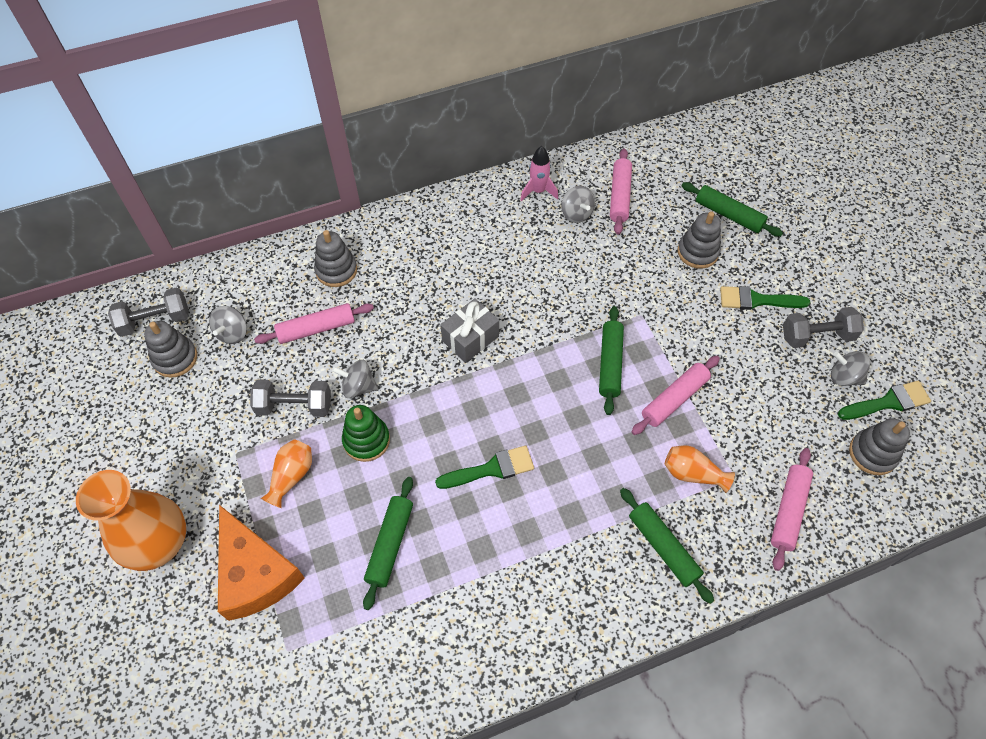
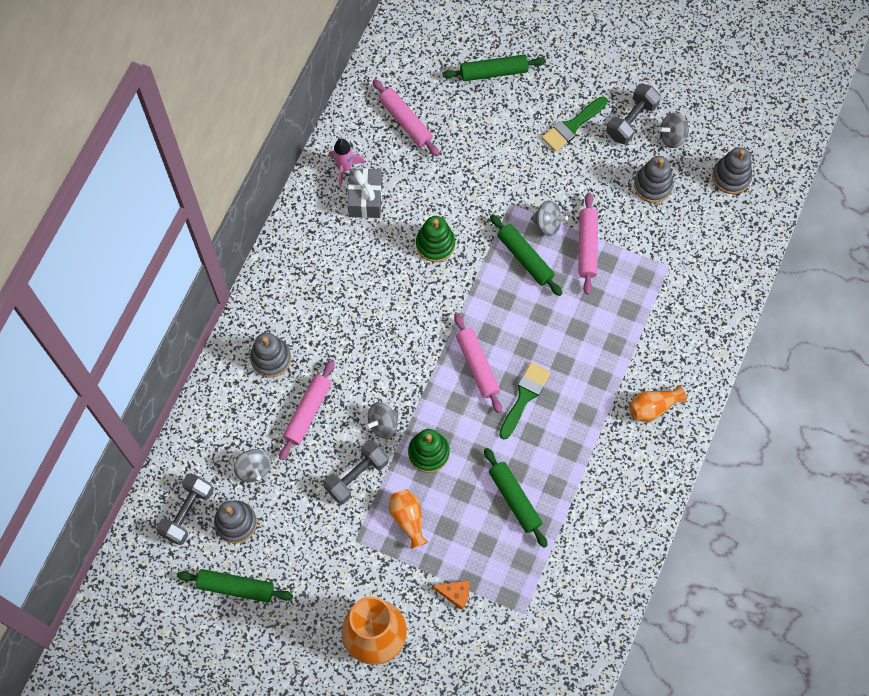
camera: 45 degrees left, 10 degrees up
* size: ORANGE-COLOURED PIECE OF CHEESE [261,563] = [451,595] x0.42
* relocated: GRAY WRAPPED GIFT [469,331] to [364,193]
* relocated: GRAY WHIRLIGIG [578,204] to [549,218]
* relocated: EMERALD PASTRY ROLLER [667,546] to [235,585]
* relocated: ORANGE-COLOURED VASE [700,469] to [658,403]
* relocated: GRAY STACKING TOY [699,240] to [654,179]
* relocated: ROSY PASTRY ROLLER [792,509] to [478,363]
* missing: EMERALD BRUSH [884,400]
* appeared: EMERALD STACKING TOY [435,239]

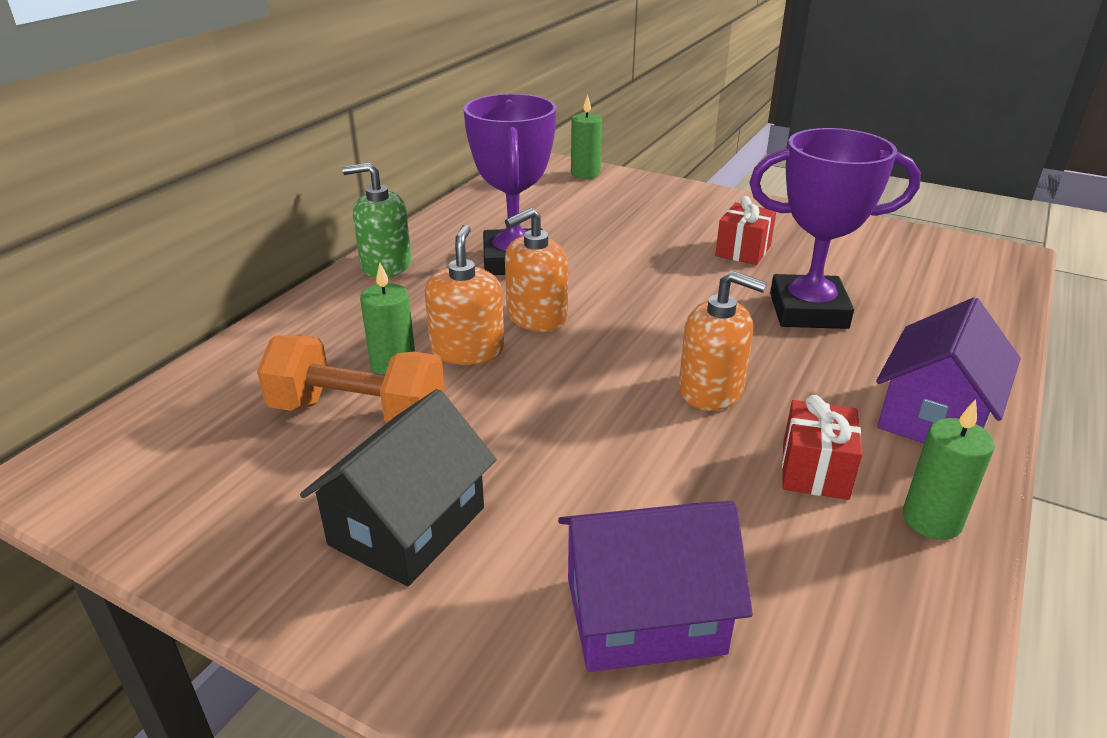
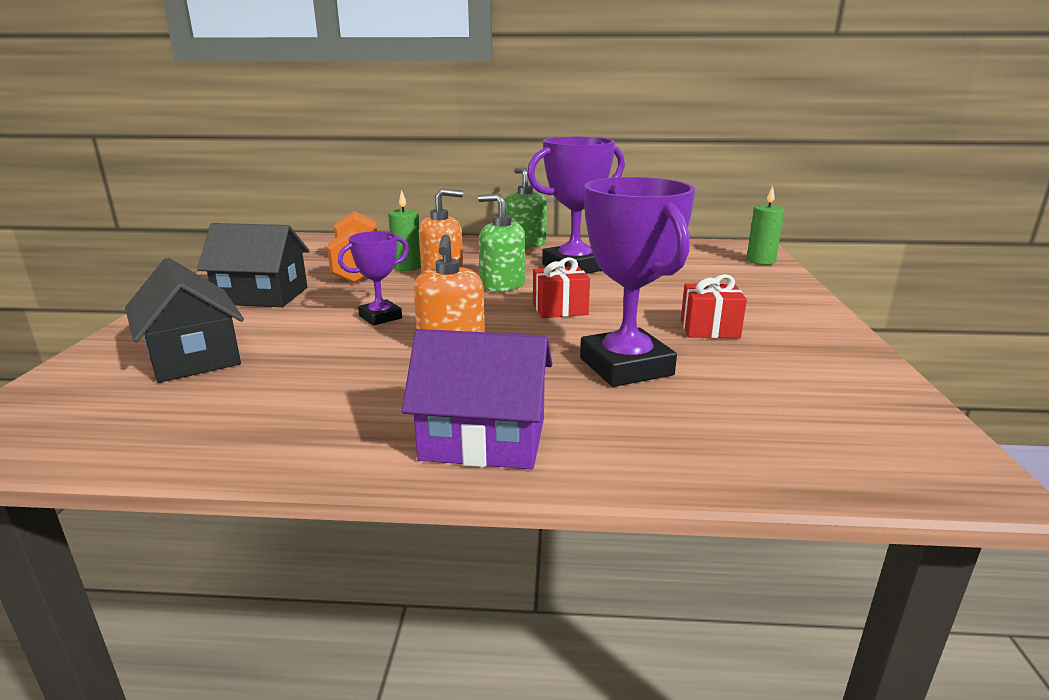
camera: 65 degrees right, 10 degrees down
* colour: ORANGE-COLOURED SOAP DISPENSER [536,270] to EMERALD SOAP DISPENSER [501,243]
* colour: PURPLE COTTAGE [655,586] to EBONY COTTAGE [184,320]
* relocated: SCARLET WRAPPED GIFT [822,447] to [561,287]
* missing: EMERALD WAX CANDLE [949,469]
* appeared: PURPLE PRIZE CUP [373,278]

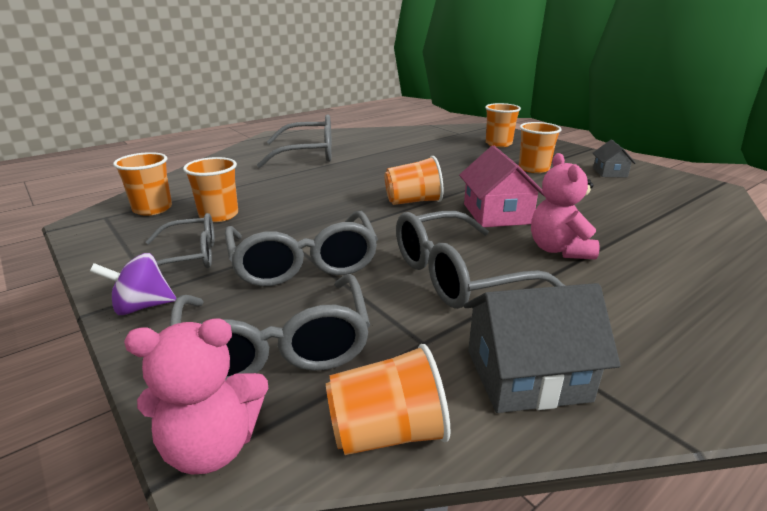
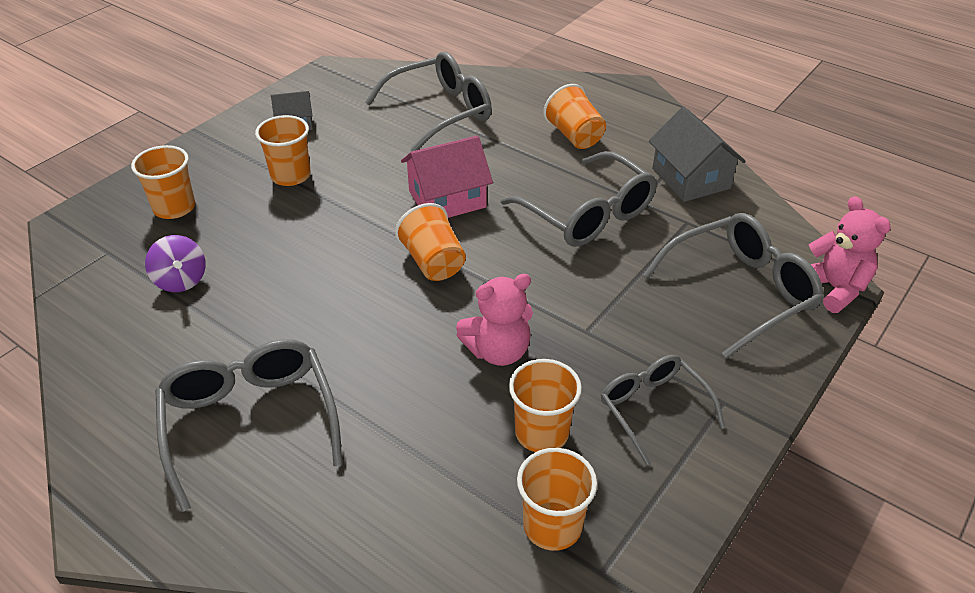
camera: 105 degrees left, 15 degrees up
* relocated: PURPLE WHIRLIGIG [133,284] to [175,263]
* relocated: GRAY GLASSES [301,249] to [428,102]
* relocated: ORANGE-COLOURED BEAKER [388,399] to [574,116]
* relocated: ROSY TEDDY [565,206] to [494,320]

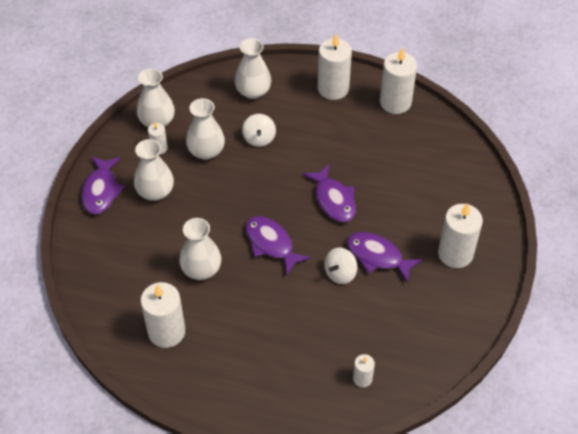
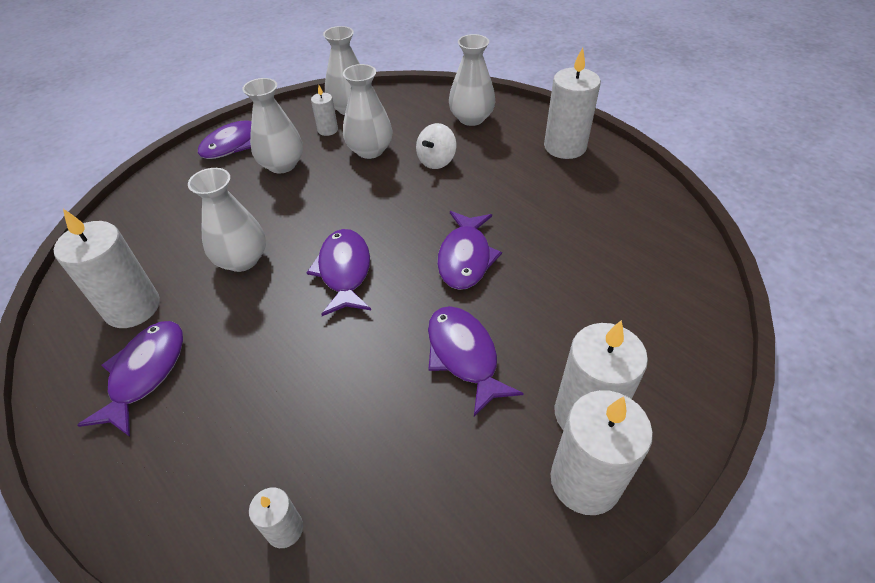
camera: 35 degrees right, 5 degrees down
* missing: PURE WHITE WHIRLIGIG [340,266]
* relocated: PURE WHITE WAX CANDLE [398,80] to [602,452]
* appeared: PURPLE TOY FISH [130,379]

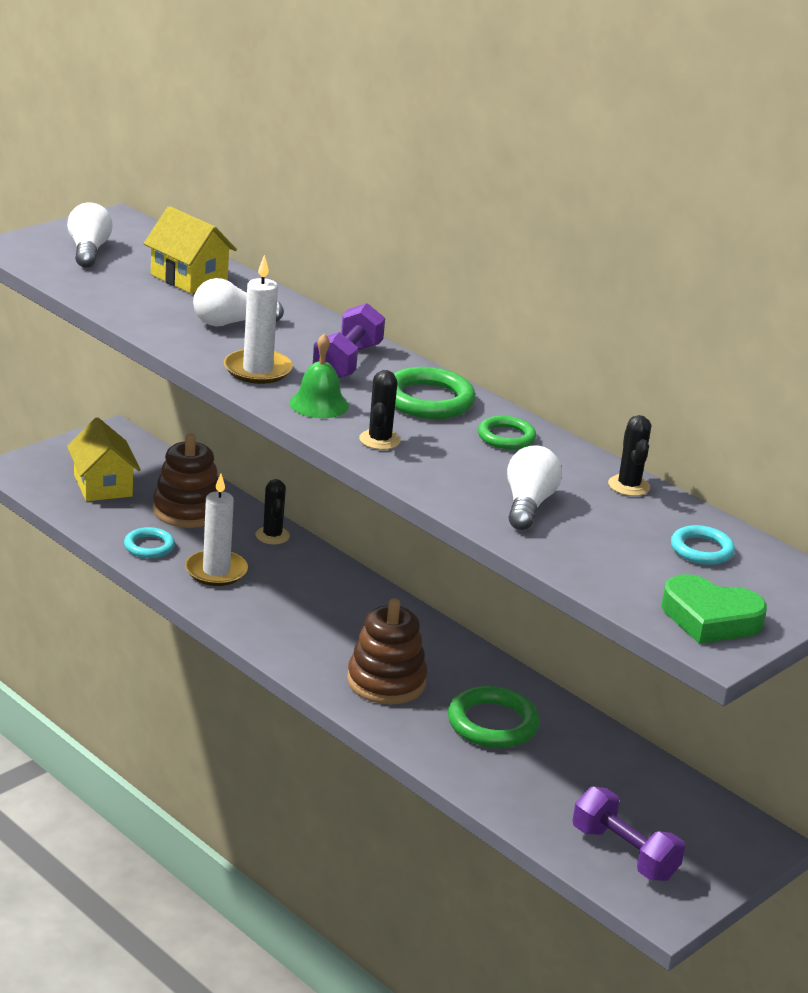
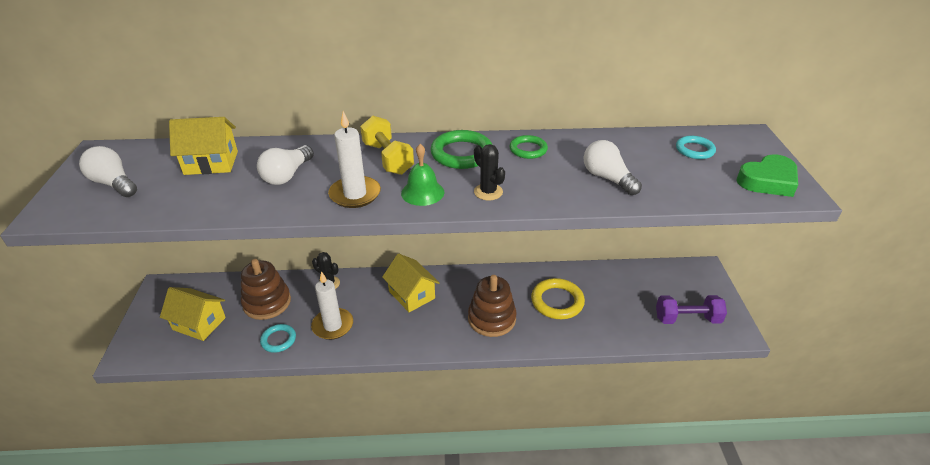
camera: 45 degrees left, 10 degrees up
* colour: PURPLE HAND WEIGHT [349,340] to BRIGHT YELLOW HAND WEIGHT [387,145]
* colour: EMERALD RING [494,717] to BRIGHT YELLOW RING [558,298]
* missing: EBONY PRICKLY PLANT [629,455]
* appeared: BRIGHT YELLOW COTTAGE [411,283]

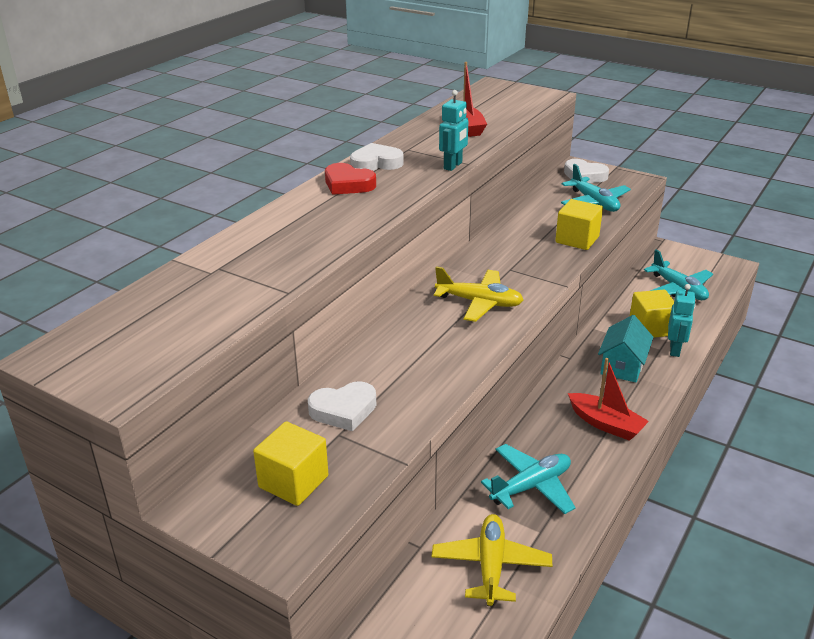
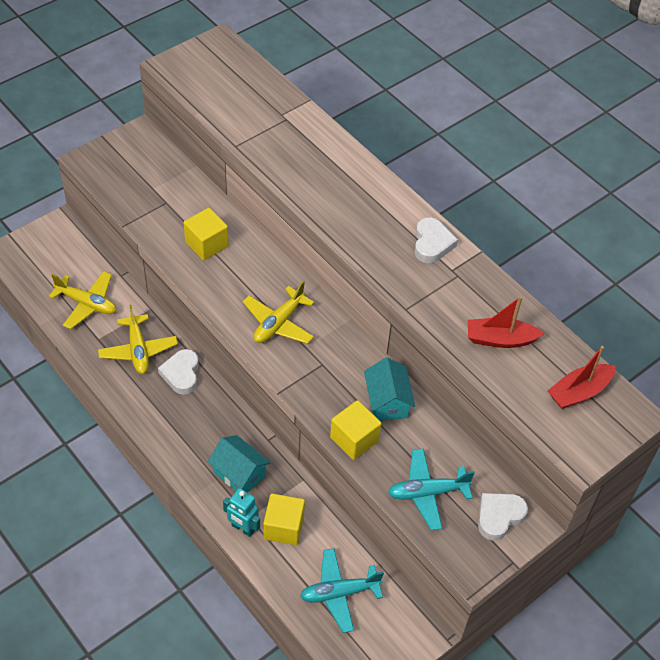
camera: 105 degrees right, 20 degrees up
* relocated: BRIGHT YELLOW CUBE [291,464] to [206,234]
* relocated: PURE WHITE HEART SHAPE [342,406] to [178,372]
* missing: SCARLET HEART SHAPE [350,179]
* missing: AQUA ROBOT FIGURE [453,130]
* colour: AQUA AEROPLANE [528,479] to BRIGHT YELLOW AEROPLANE [138,339]
* relocated: SCARLET TOY BOAT [608,399] to [581,377]
* appeared: AQUA COTTAGE [389,389]

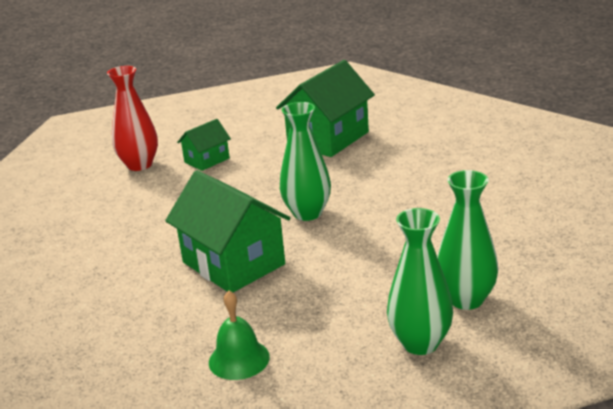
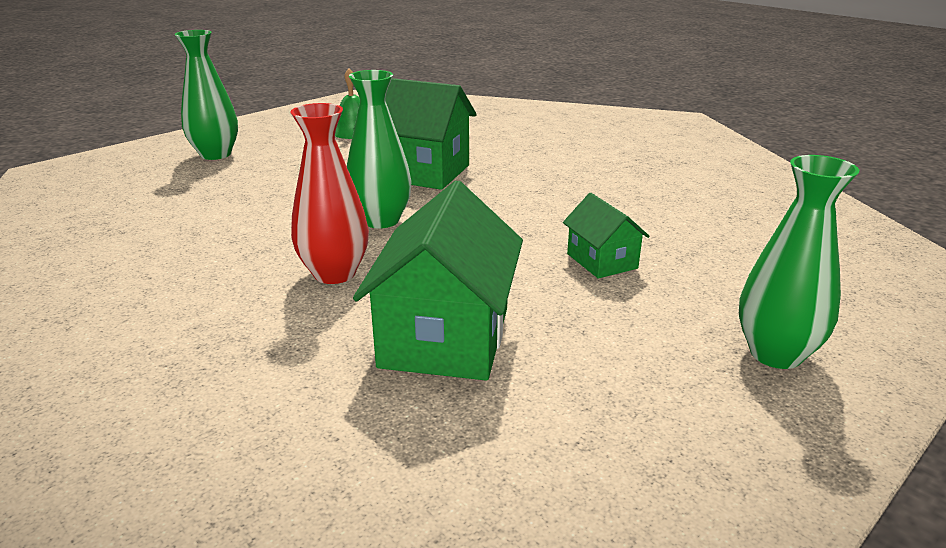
camera: 150 degrees right, 0 degrees up
* relocated: SCARLET VASE [132,118] to [330,193]
* spun: EMERALD COTTAGE [204,145] = [606,236] 45 degrees counterclockwise
* relocated: EMERALD VASE [467,240] to [799,262]

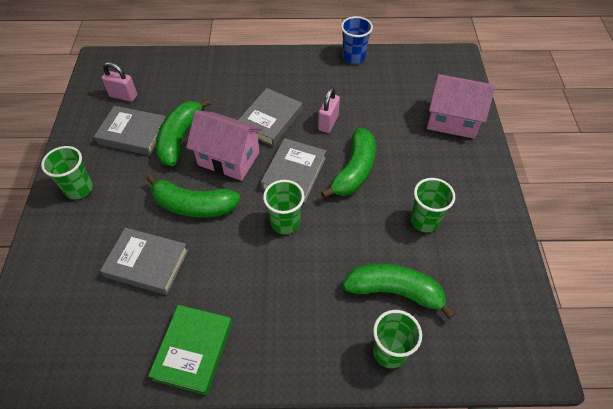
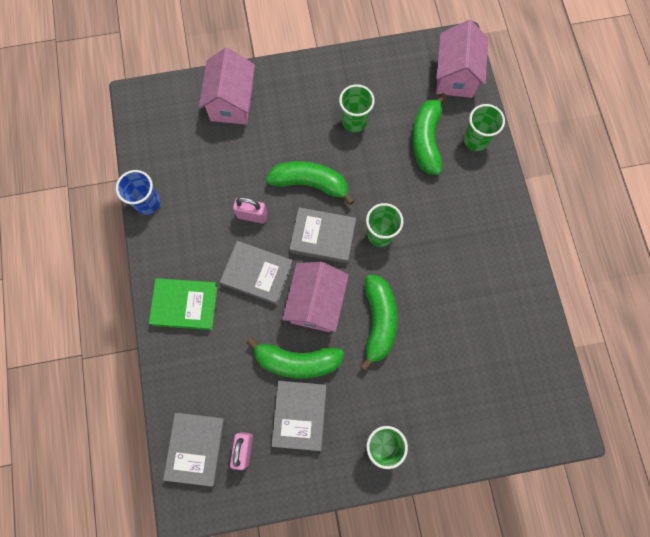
camera: 100 degrees left, 20 degrees up
* relocated: GRAY HARDBACK [144,261] to [194,450]
* relocated: EMERALD HARDBACK [190,350] to [183,304]
* appeared: ROSY COTTAGE [462,59]

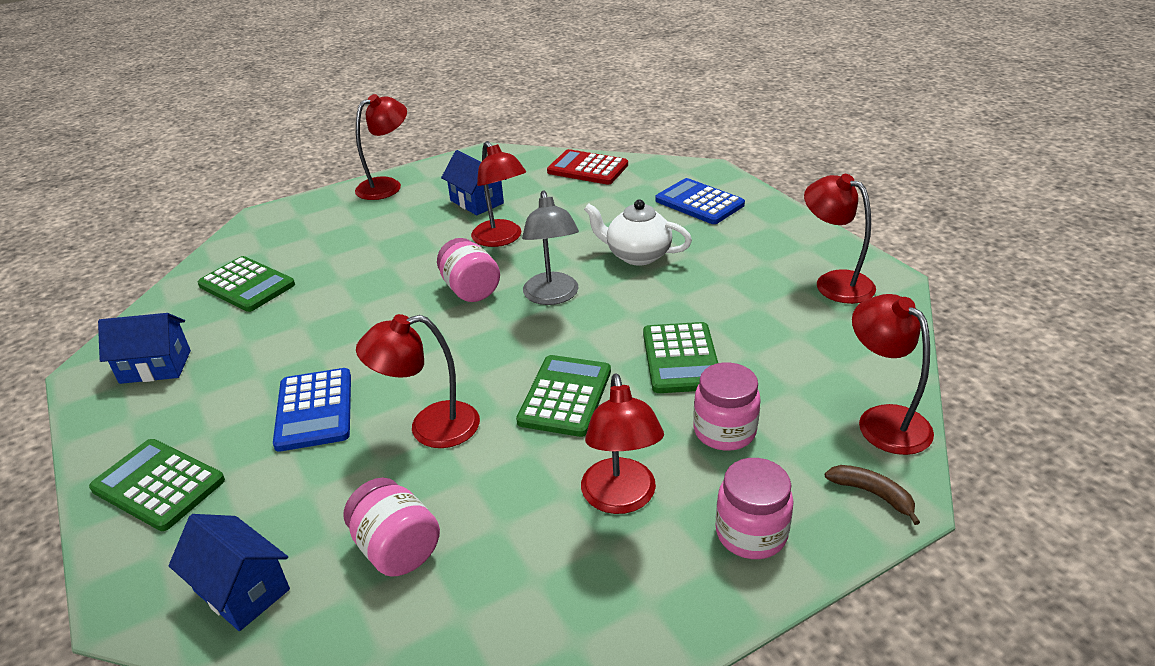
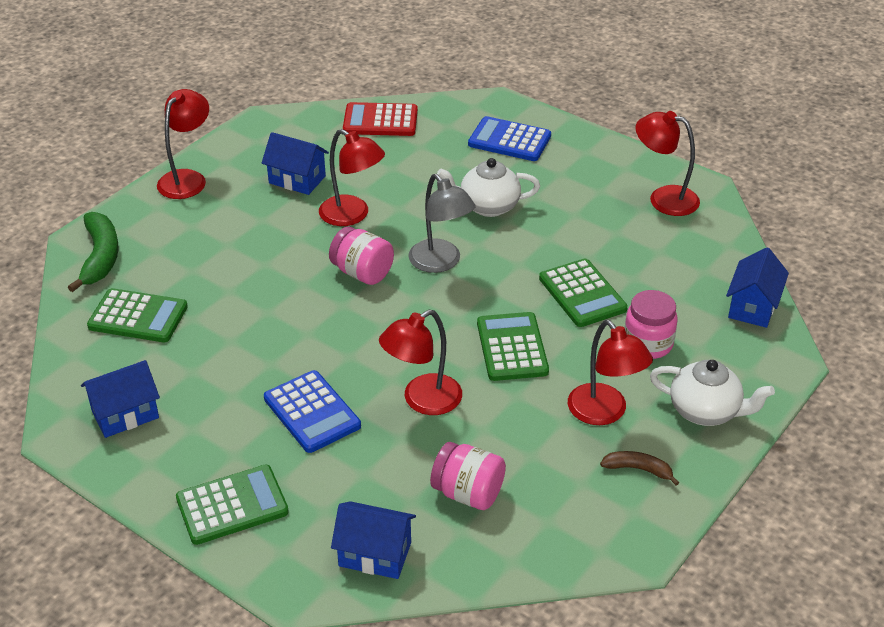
camera: 25 degrees left, 5 degrees up
* spun: EMERALD ADDING MACHINE [157,485] = [232,505] 150 degrees clockwise
* exchanged: ROSY JAM JAR [755,508] to PURE WHITE TEA POT [712,393]
* relocated: BROWN TOY BANANA [872,495] to [639,468]
* exchanged: SCARLET DESK LAMP [893,374] to COBALT COTTAGE [757,287]
* appeared: EMERALD TOY BANANA [93,252]

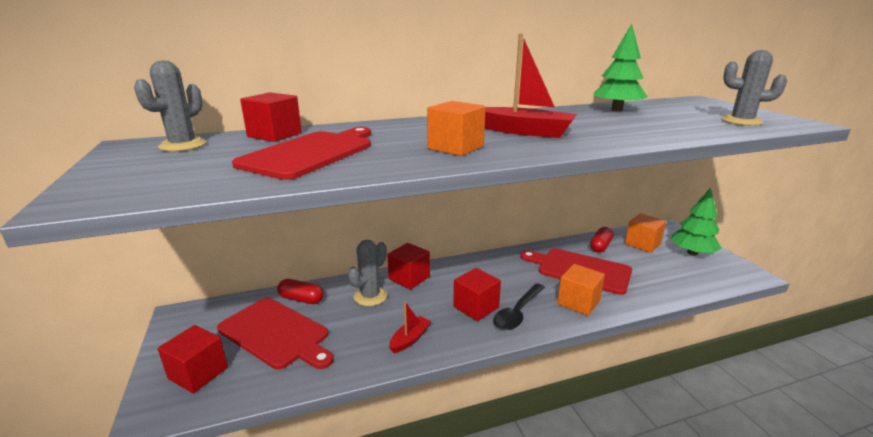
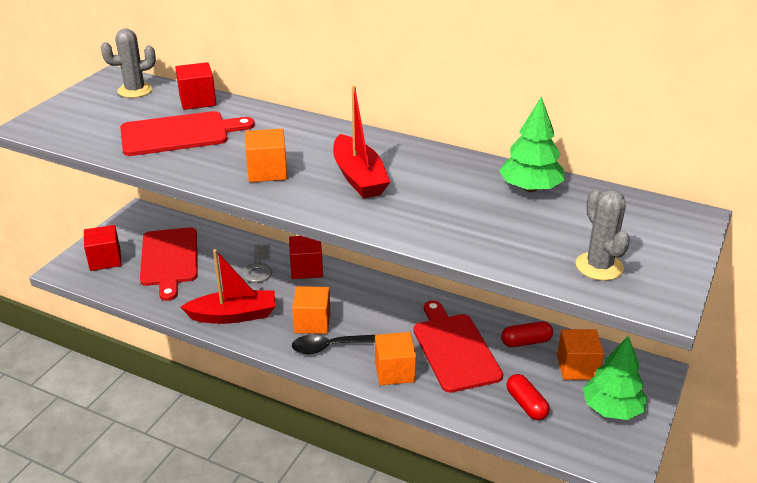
camera: 45 degrees right, 10 degrees up
* relocated: SCARLET PILL [300,291] to [528,397]
* exchanged: GRAY PRICKLY PLANT [368,273] to GRAY DOOR KEY [257,263]
* size: SCARLET TOY BOAT [410,327] = [228,286] x1.84
* colour: SCARLET CUBE [477,294] to ORANGE-COLOURED CUBE [311,310]

